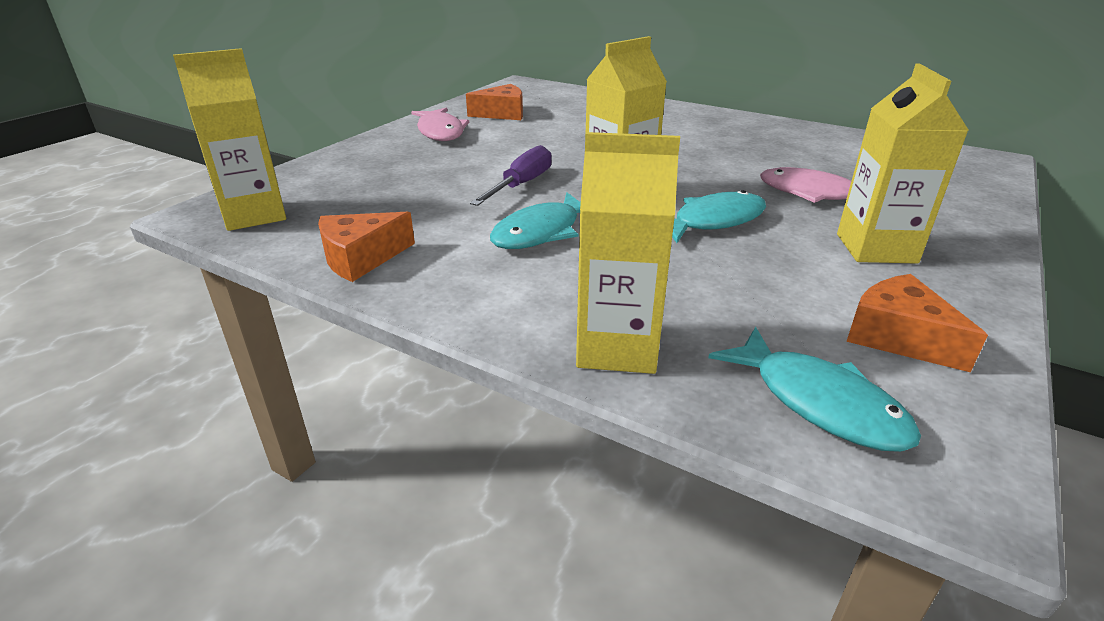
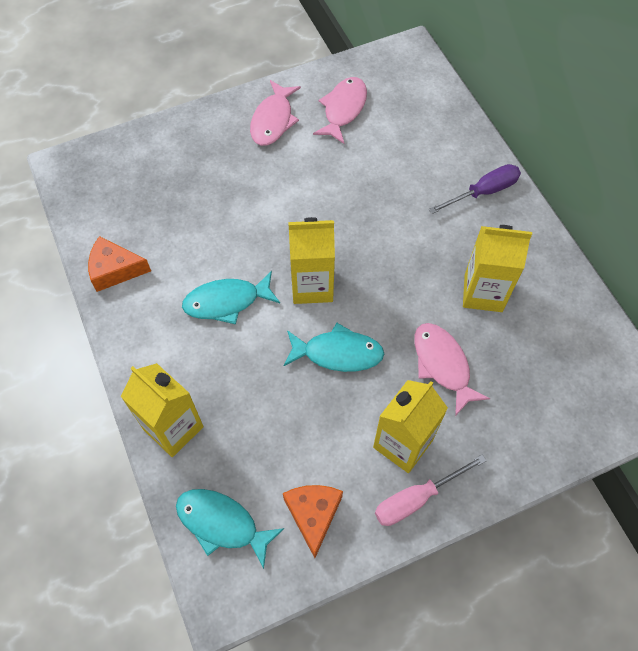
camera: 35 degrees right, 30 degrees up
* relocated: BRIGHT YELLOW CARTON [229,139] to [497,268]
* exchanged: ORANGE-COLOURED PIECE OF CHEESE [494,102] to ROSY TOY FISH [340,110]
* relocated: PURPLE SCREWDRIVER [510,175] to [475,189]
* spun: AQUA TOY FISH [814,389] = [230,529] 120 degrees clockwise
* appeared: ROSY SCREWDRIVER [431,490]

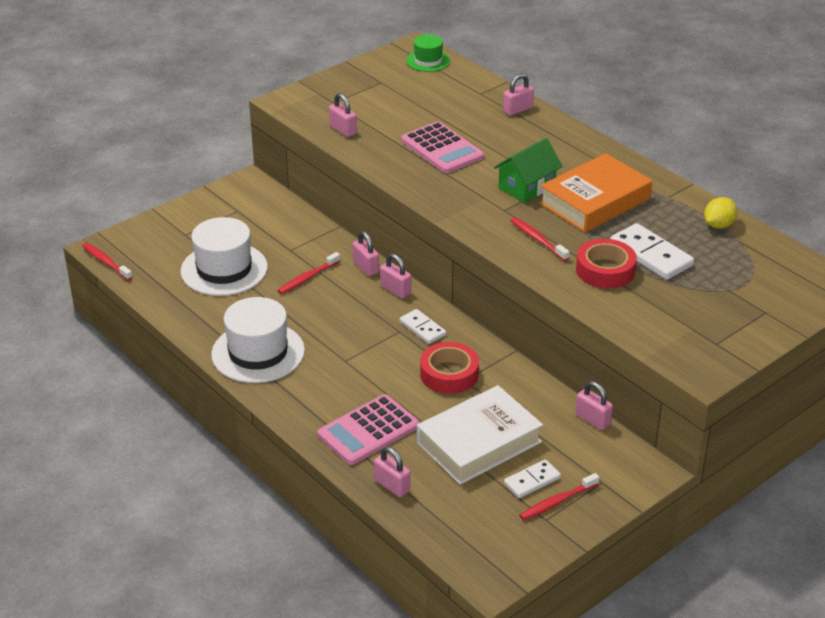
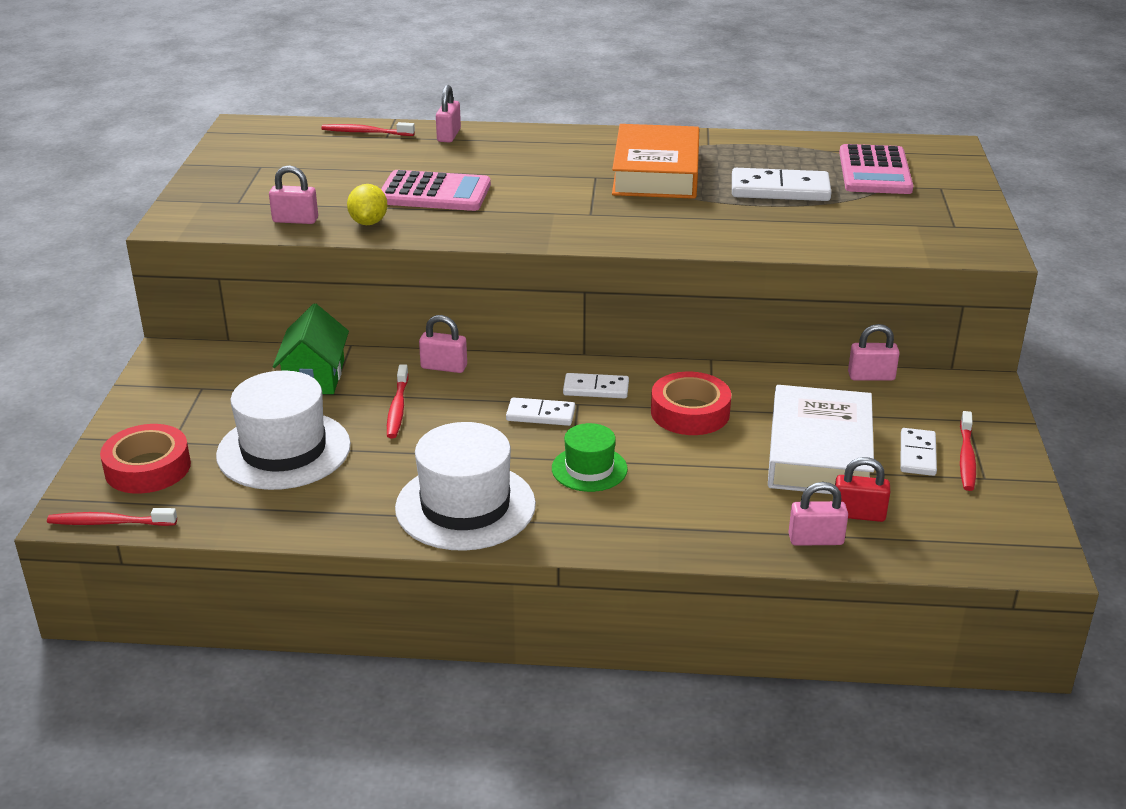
camera: 45 degrees left, 5 degrees down
* relocated: ROSY ADDING MACHINE [368,429] to [876,169]
* missing: ROSY LOCK [395,275]
* relocated: EMERALD HAT [428,53] to [590,457]
* relocated: EMERALD COTTAGE [528,170] to [311,349]
* relocated: SCARLET TOOTH BRUSH [540,239] to [368,129]
* relocated: SCARLET ROLL OF TAPE [606,264] to [145,459]
* relocated: BRIGHT YELLOW TOY LEMON [721,213] to [367,204]
* appeared: PURE WHITE DOMINO [540,411]
* appeared: SCARLET LOCK [862,489]

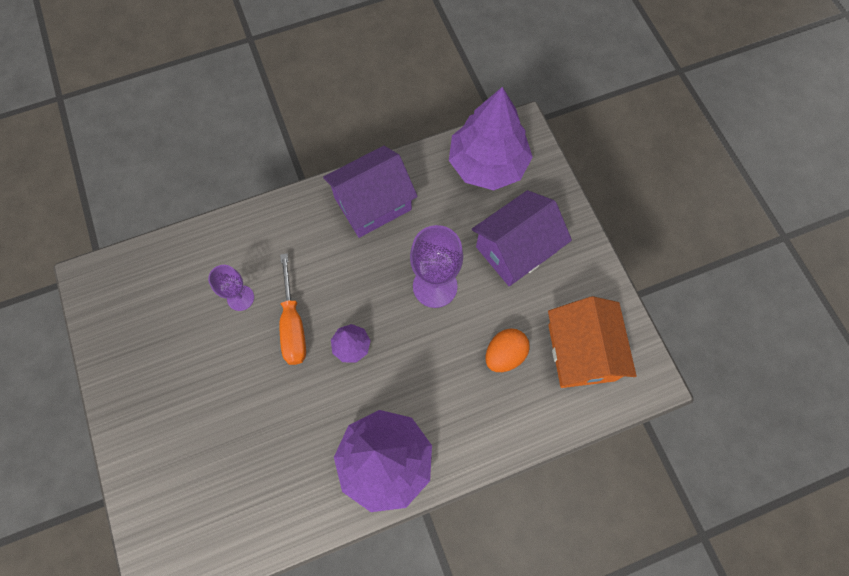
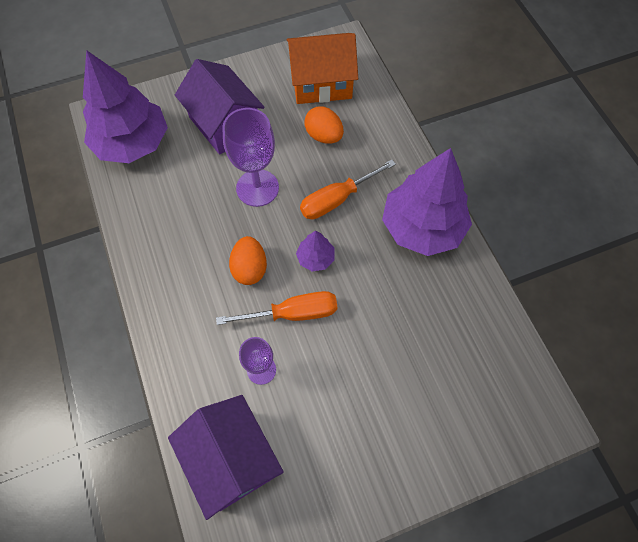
camera: 90 degrees left, 5 degrees down
* relocated: PURPLE COTTAGE [370,192] to [226,457]
* appeared: ORANGE-COLOURED EGG SHAPE [248,260]
* appeared: ORANGE-COLOURED SCREWDRIVER [348,189]

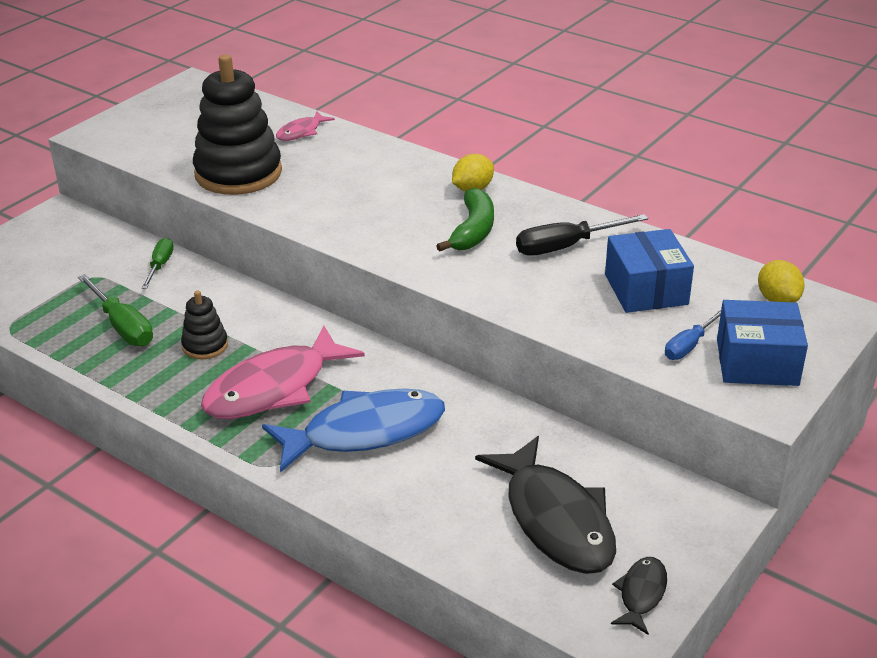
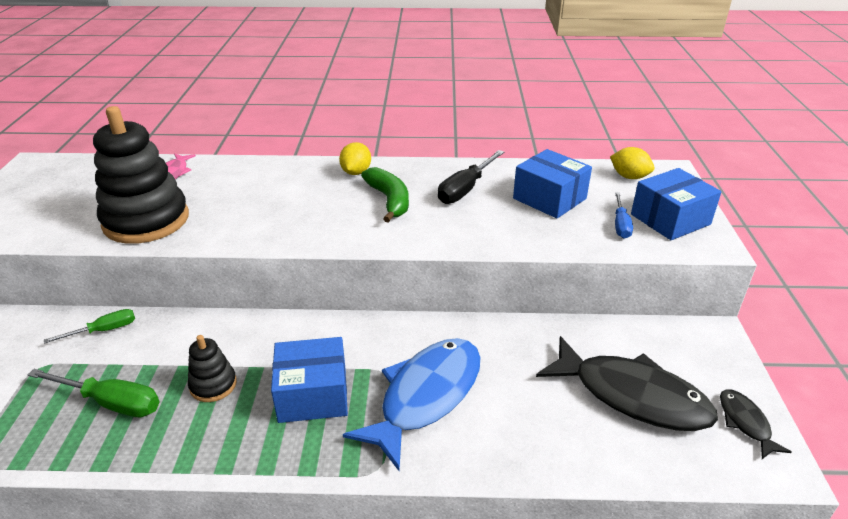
camera: 35 degrees left, 0 degrees up
* spun: EMERALD SCREWDRIVER [158,263] = [89,326] 90 degrees clockwise
* exchanged: ROSY TOY FISH [283,372] to COBALT PARCEL [309,380]

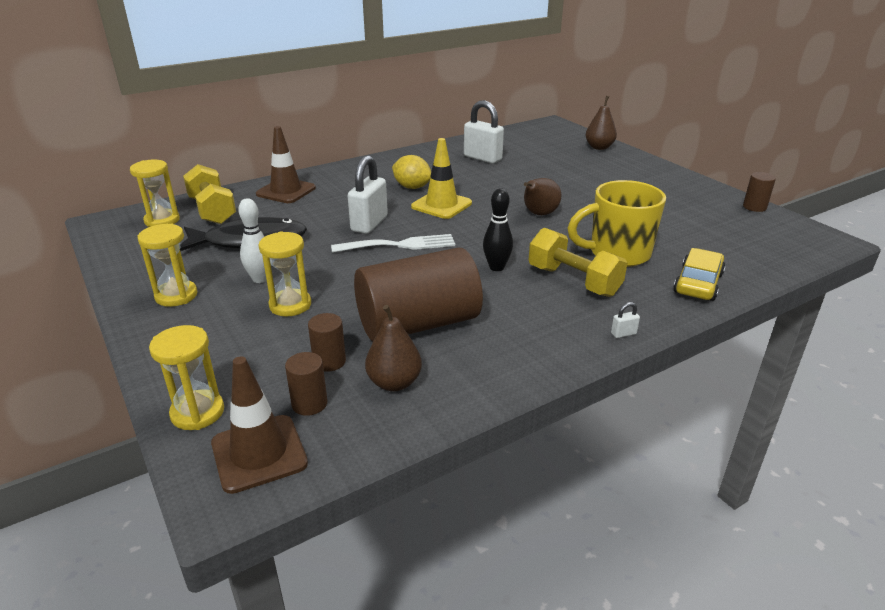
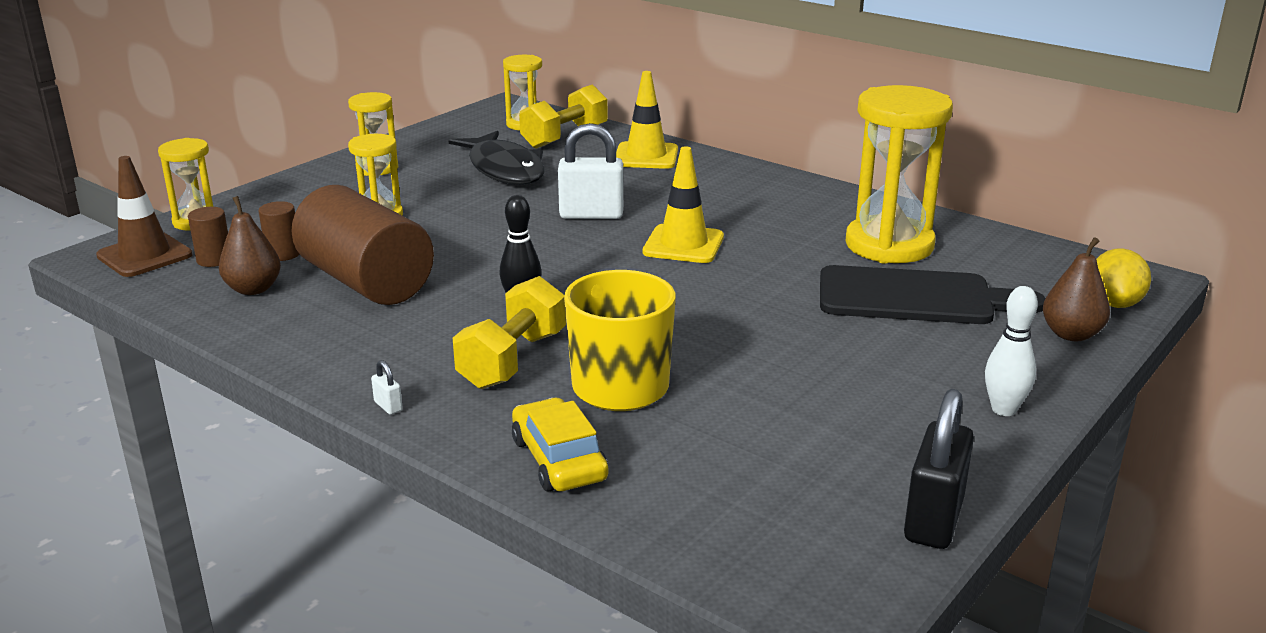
camera: 70 degrees right, 5 degrees down
* relocated: PURE WHITE BOWLING PIN [252,240] to [1011,351]
* colour: BROWN ROAD CONE [286,164] to BRIGHT YELLOW ROAD CONE [647,120]
* missing: PURE WHITE TABLE FORK [393,243]
* relocated: BRIGHT YELLOW TOY LEMON [411,172] to [1123,278]
* exchanged: PURE WHITE LOCK [484,132] to BRIGHT YELLOW SANDGLASS [899,174]
* missing: BROWN TOY PEAR [542,196]
* spun: BRIGHT YELLOW TOY CAR [699,274] = [560,444] 120 degrees counterclockwise
* exchanged: BROWN SOLID CYLINDER [759,192] to EBONY LOCK [939,469]
* appeared: EBONY CUTTING BOARD [933,294]

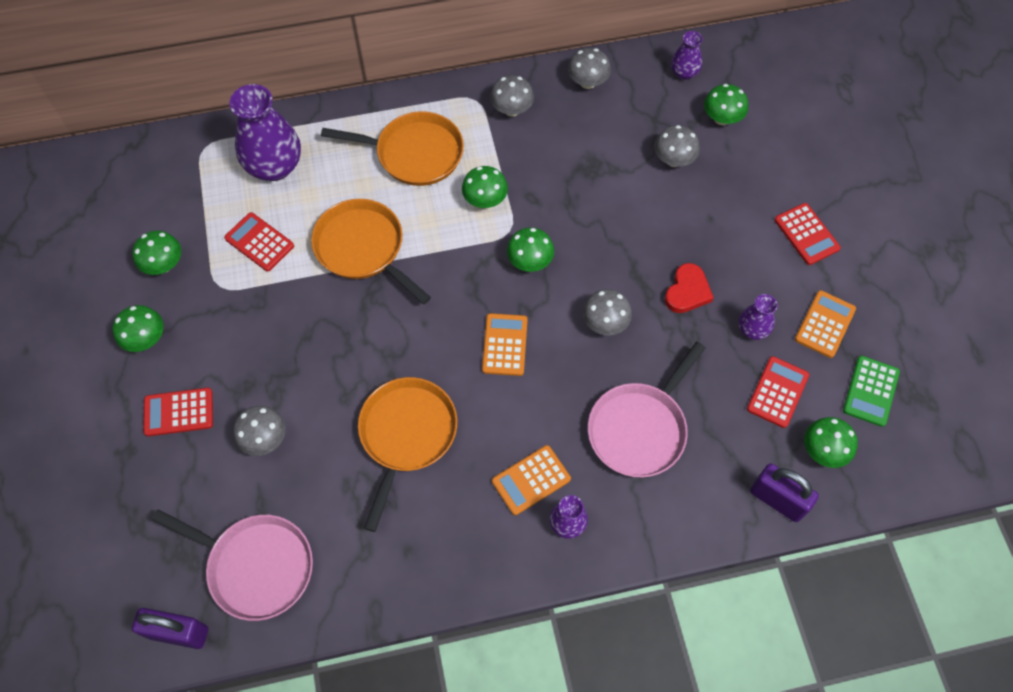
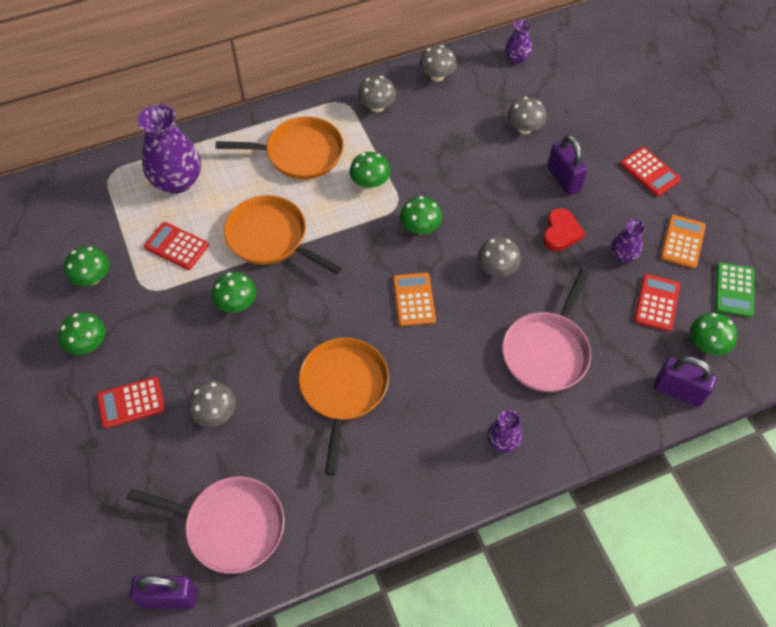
camera: 10 degrees left, 5 degrees down
* missing: ORANGE-COLOURED ADDING MACHINE [531,480]
* relocated: EMERALD FUNGUS [726,104] to [234,292]
* appeared: PURPLE LOCK [567,165]

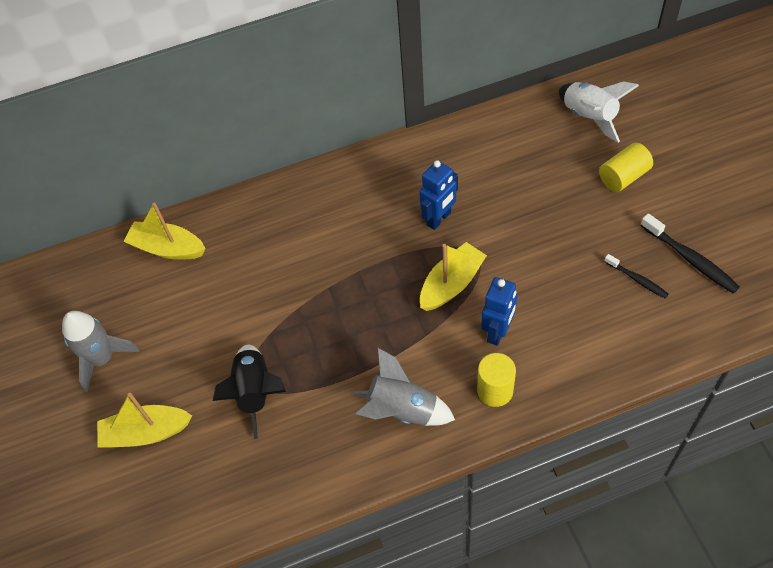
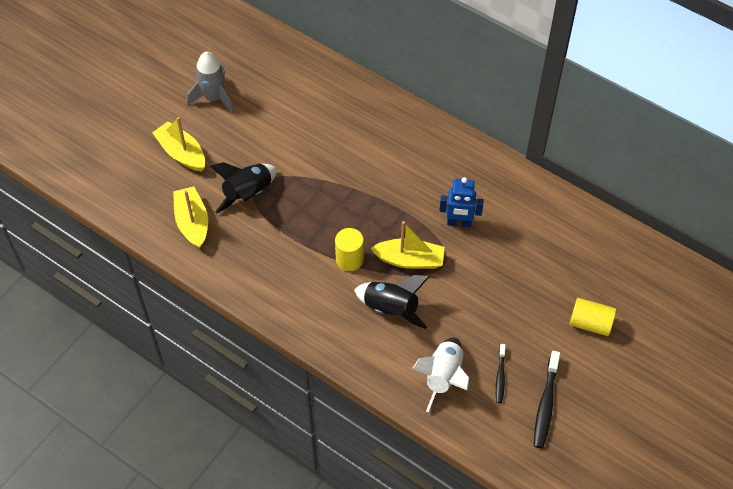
camera: 50 degrees right, 0 degrees up
* relocated: BRIGHT YELLOW TOY BOAT [164,231] to [190,217]
* missing: GRAY ROCKET [404,387]
* relocated: BRIGHT YELLOW SOLID CYLINDER [496,380] to [349,249]
* exchanged: COBALT ROBOT FIGURE [499,311] to EBONY ROCKET [391,302]
* relocated: PURE WHITE ROCKET [599,112] to [440,374]

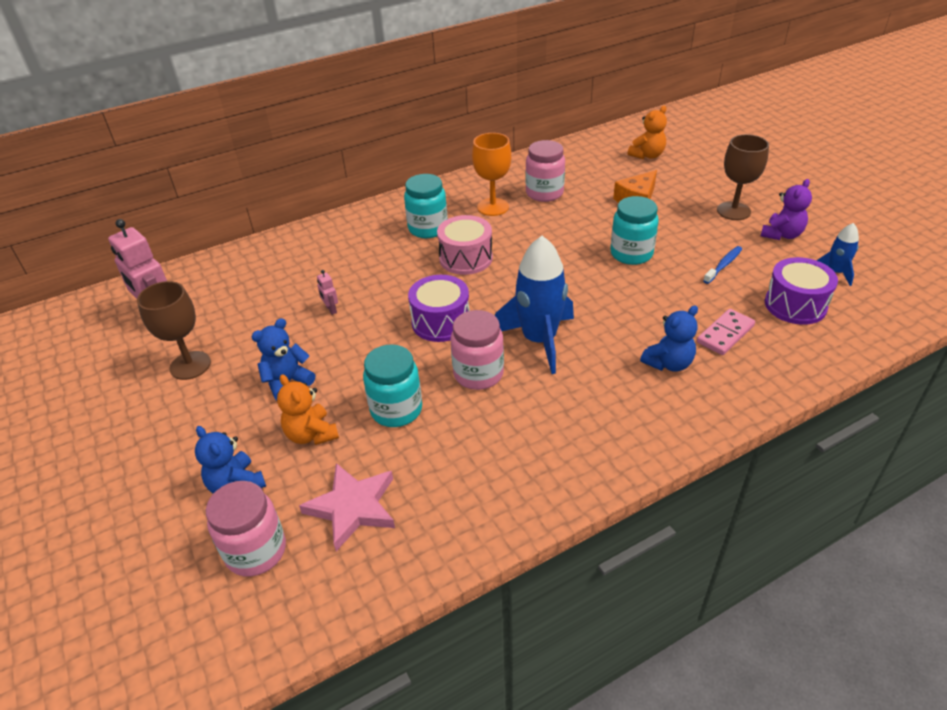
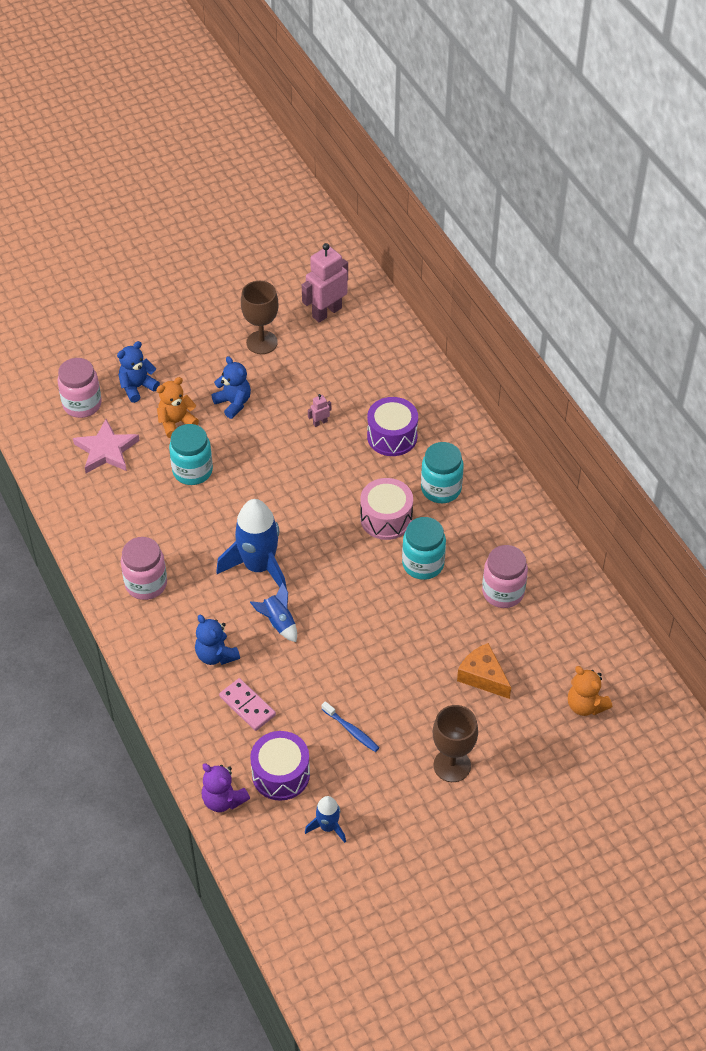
camera: 90 degrees right, 10 degrees up
* relocated: PURPLE TOY DRUM [439,308] to [392,426]
* relocated: ROSY JAM JAR [477,350] to [144,568]
* missing: ORANGE-COLOURED WINE GLASS [491,174]
* relocated: AQUA JAM JAR [634,230] to [424,548]
* relocated: PURPLE TEDDY [786,209] to [226,788]
* appeared: COBALT ROCKET [273,612]

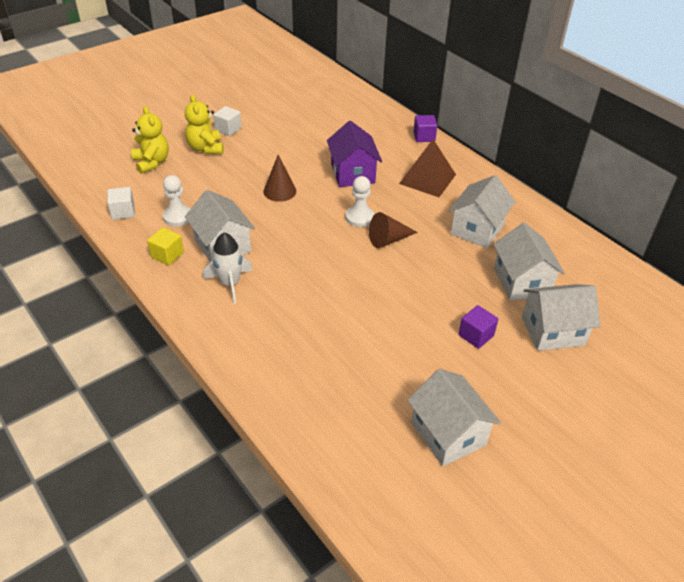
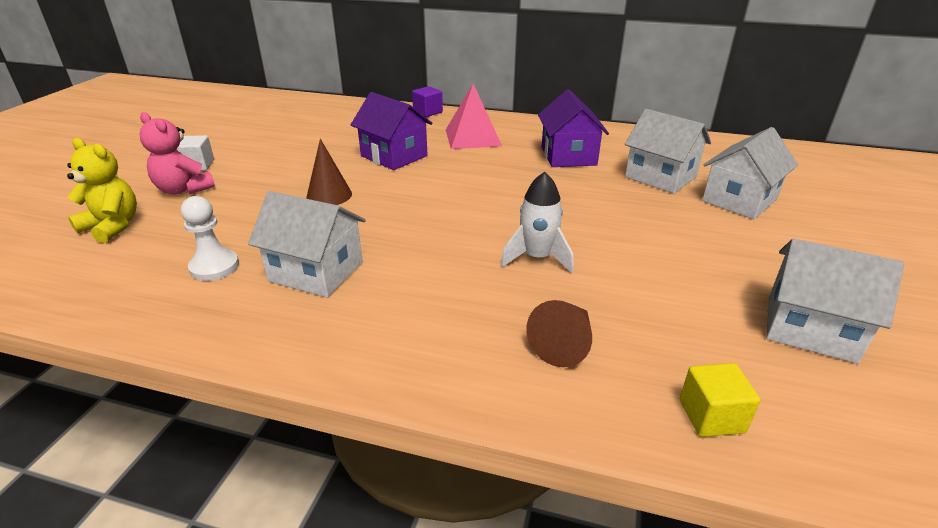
camera: 35 degrees left, 10 degrees down
* missing: PURE WHITE CUBE [121,203]
* relocated: BRIGHT YELLOW CUBE [165,246] to [720,400]
* colour: BRIGHT YELLOW TEDDY [204,124] to ROSY TEDDY [177,153]
* relocated: PURE WHITE ROCKET [228,268] to [537,222]
* missing: PURE WHITE PAWN [360,201]
* relocated: BROWN SOLID CONE [393,230] to [559,333]
* colour: BROWN PYRAMID SHAPE [427,168] to ROSY PYRAMID SHAPE [474,116]
* colour: PURE WHITE COTTAGE [481,211] to PURPLE COTTAGE [573,128]
* missing: PURPLE CUBE [478,327]

